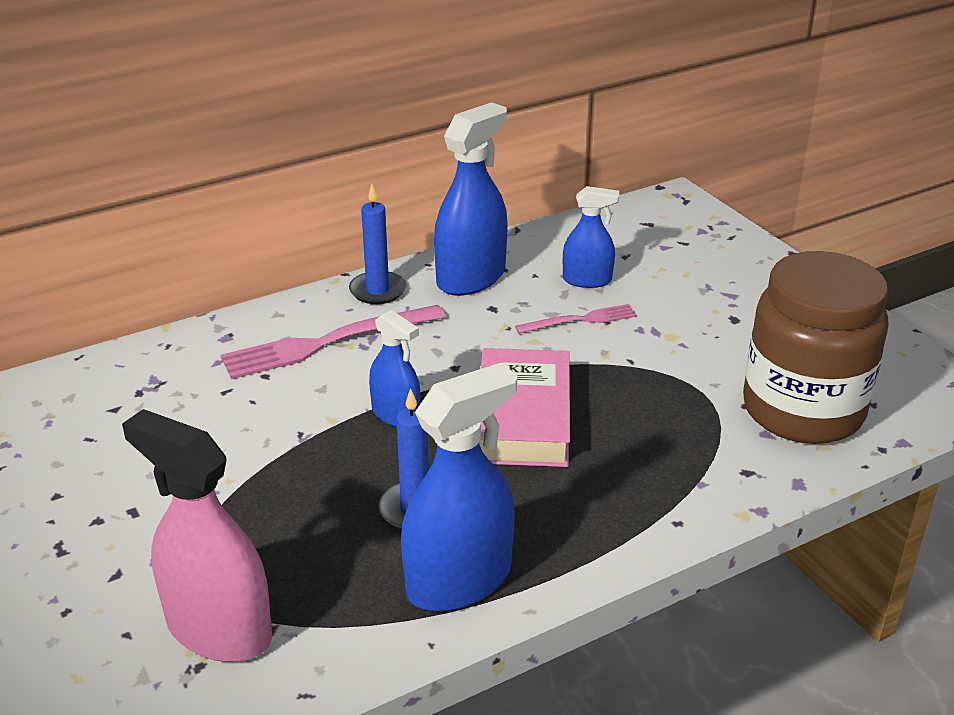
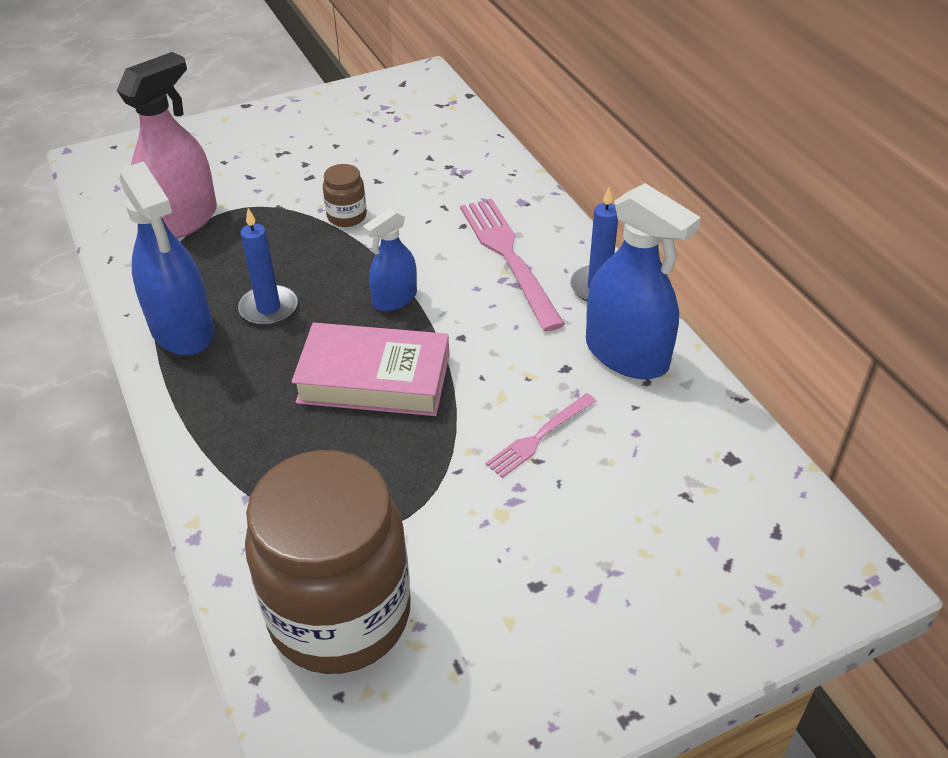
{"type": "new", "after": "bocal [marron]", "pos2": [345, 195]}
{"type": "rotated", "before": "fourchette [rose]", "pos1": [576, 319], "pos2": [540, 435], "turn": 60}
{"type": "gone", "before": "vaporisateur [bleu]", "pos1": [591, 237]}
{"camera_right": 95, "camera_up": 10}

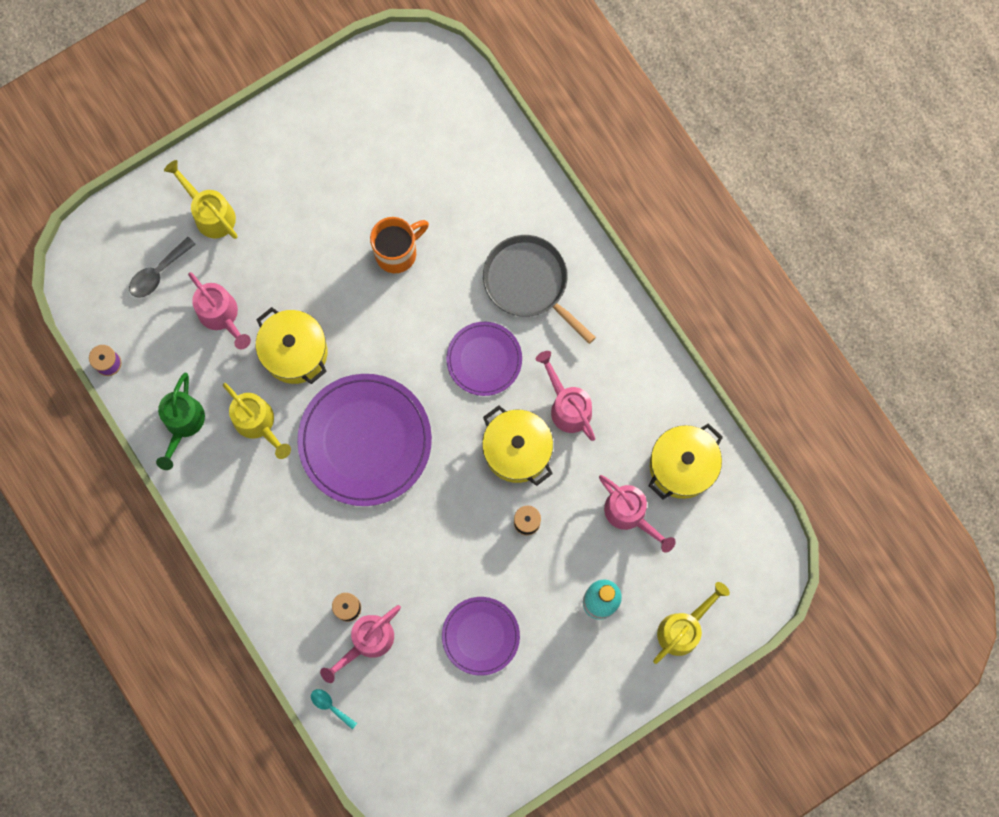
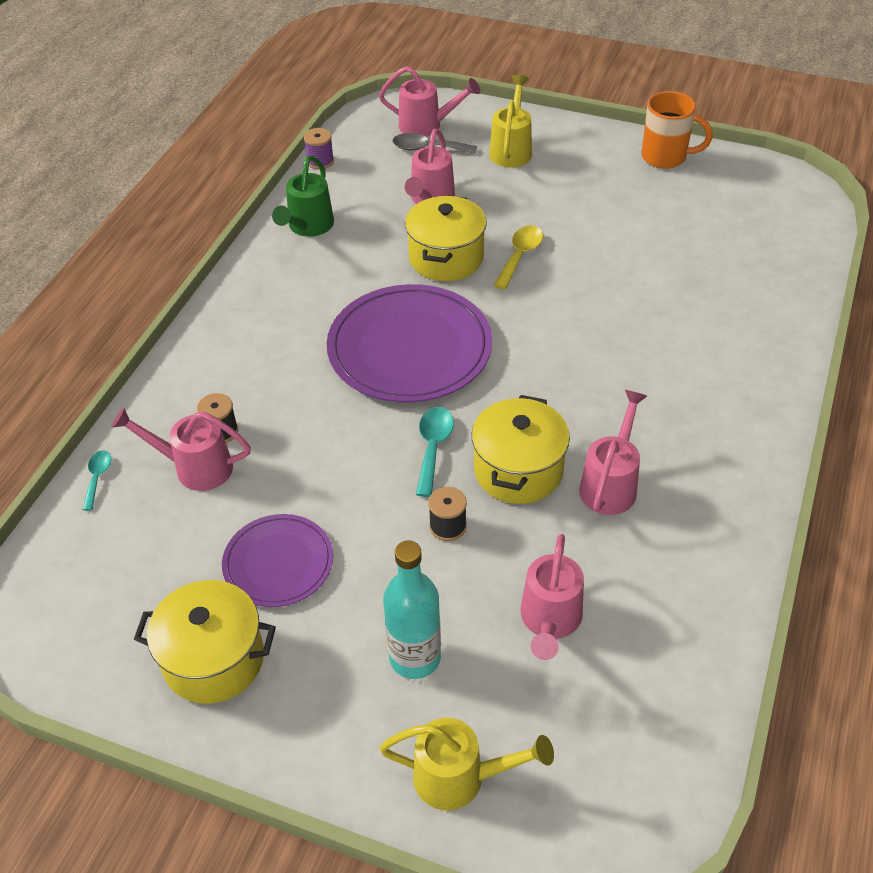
{"type": "shifted", "before": "marmite [jaune]", "pos1": [685, 461], "pos2": [205, 642]}
{"type": "rotated", "before": "arrosoir [vert]", "pos1": [180, 421], "pos2": [303, 196], "turn": -45}
{"type": "new", "after": "arrosoir [rose]", "pos2": [429, 101]}
{"type": "new", "after": "cuillère [turquoise]", "pos2": [435, 452]}
{"type": "new", "after": "cuillère [jaune]", "pos2": [518, 257]}
{"type": "shifted", "before": "tasse [orange]", "pos1": [399, 245], "pos2": [677, 130]}
{"type": "gone", "before": "arrosoir [jaune]", "pos1": [257, 421]}
{"type": "gone", "before": "assiette [violet]", "pos1": [484, 359]}
{"type": "gone", "before": "poêle [gris]", "pos1": [539, 289]}
{"camera_right": 55, "camera_up": -30}

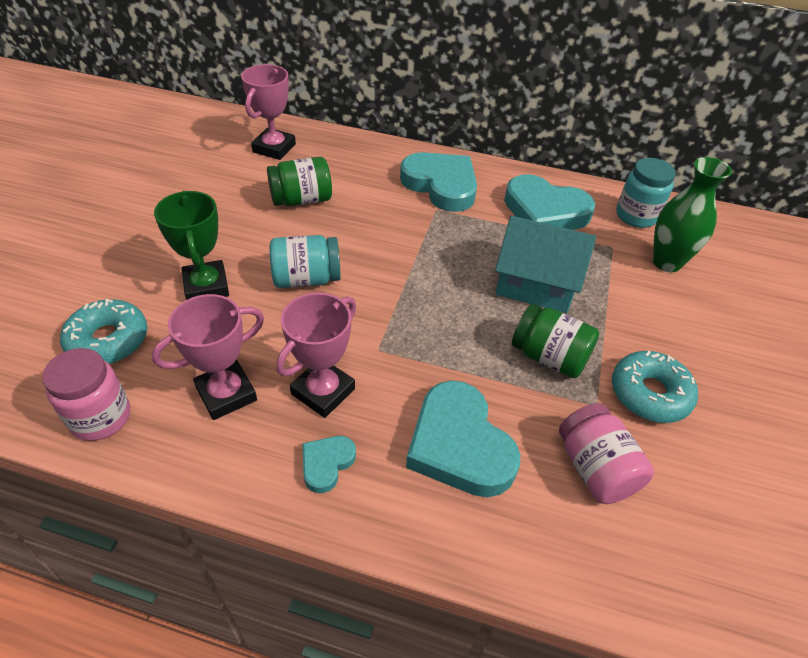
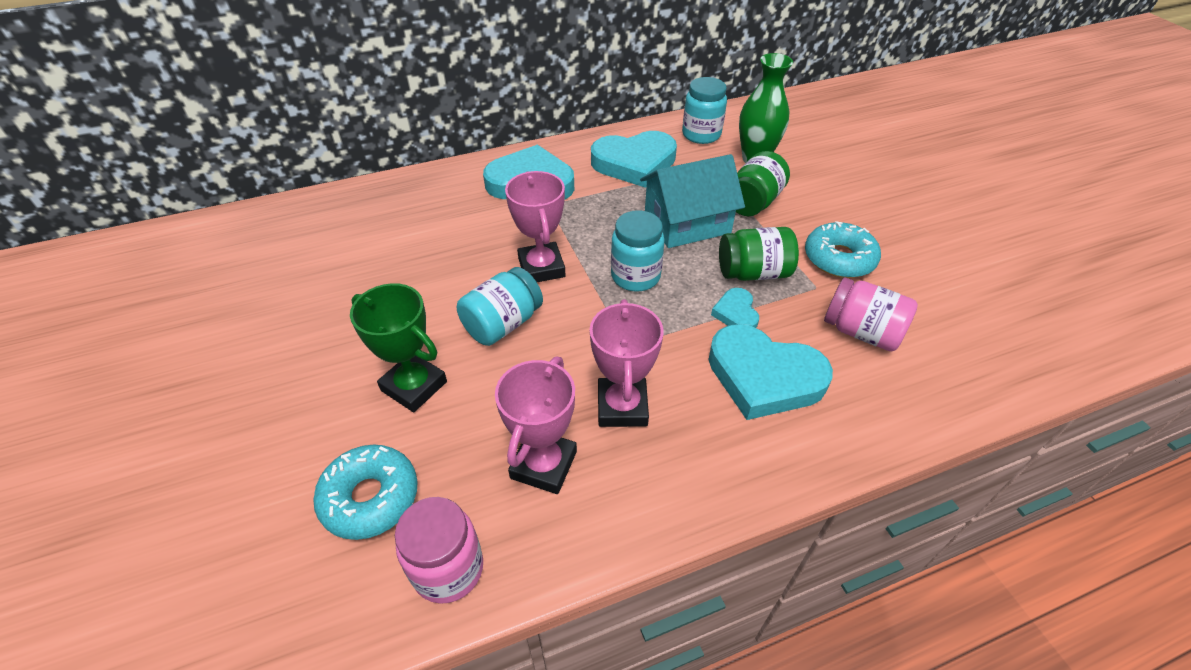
{"type": "shifted", "before": "trophée [rose]", "pos1": [268, 112], "pos2": [535, 226]}
{"type": "new", "after": "bocal [turquoise]", "pos2": [638, 251]}
{"type": "shifted", "before": "cœur [turquoise]", "pos1": [329, 464], "pos2": [735, 308]}
{"type": "shifted", "before": "bocal [vert]", "pos1": [299, 181], "pos2": [763, 183]}
{"camera_right": -35, "camera_up": 0}

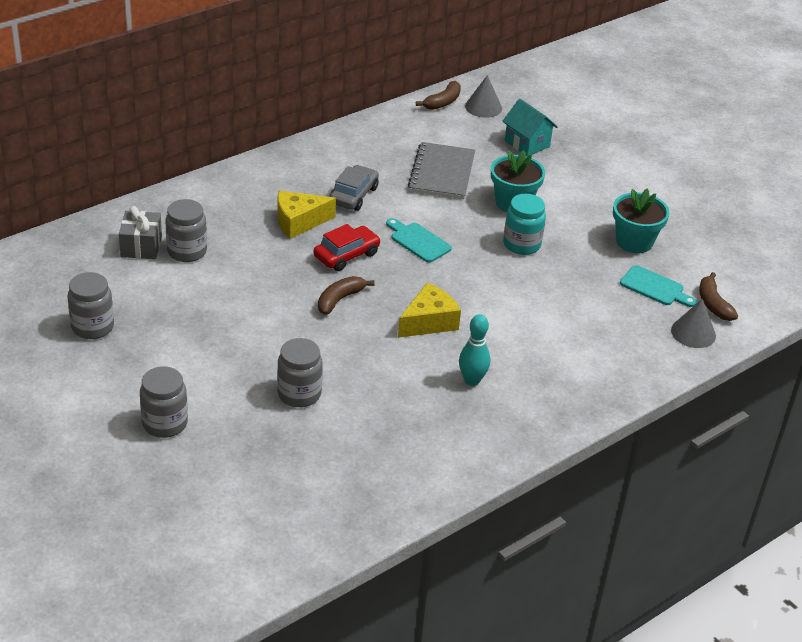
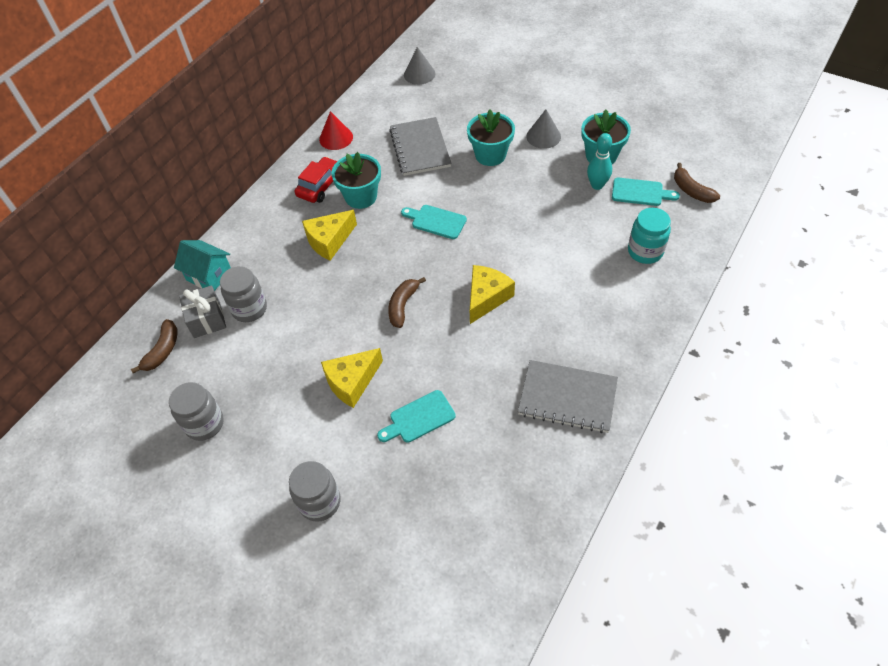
{"type": "shifted", "before": "banane [marron]", "pos1": [438, 95], "pos2": [154, 346]}
{"type": "shifted", "before": "maison [turquoise]", "pos1": [530, 128], "pos2": [202, 265]}
{"type": "shifted", "before": "voiture [rouge]", "pos1": [347, 247], "pos2": [316, 180]}
{"type": "new", "after": "cône [rouge]", "pos2": [336, 130]}
{"type": "new", "after": "fromage [jaune]", "pos2": [352, 378]}
{"type": "swapped", "before": "voiture [gris]", "after": "pot de fleurs [turquoise]", "pos1": [354, 188], "pos2": [356, 180]}
{"type": "swapped", "before": "bocal [gris]", "after": "planche à découper [turquoise]", "pos1": [300, 372], "pos2": [416, 416]}
{"type": "new", "after": "carnet [gris]", "pos2": [568, 396]}
{"type": "shifted", "before": "cône [gris]", "pos1": [693, 323], "pos2": [543, 129]}
{"type": "shifted", "before": "quille [turquoise]", "pos1": [474, 350], "pos2": [599, 161]}
{"type": "shifted", "before": "bocal [turquoise]", "pos1": [524, 224], "pos2": [649, 236]}
{"camera_right": -15, "camera_up": 15}

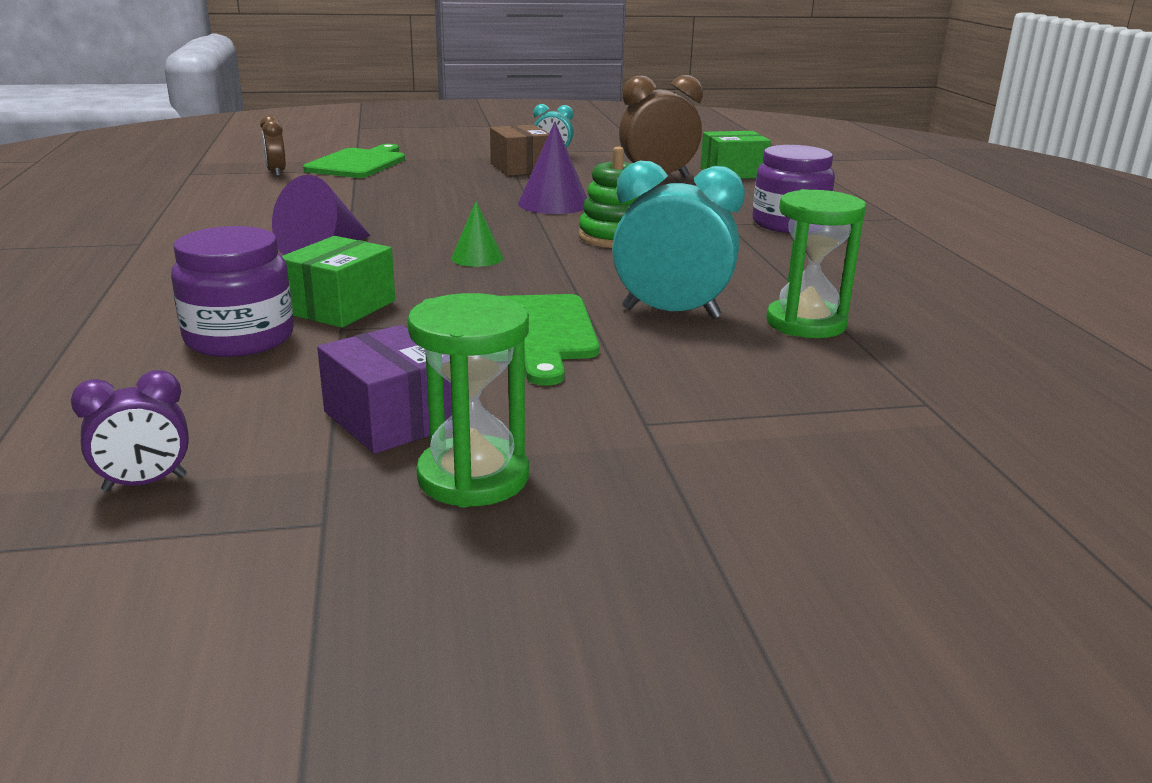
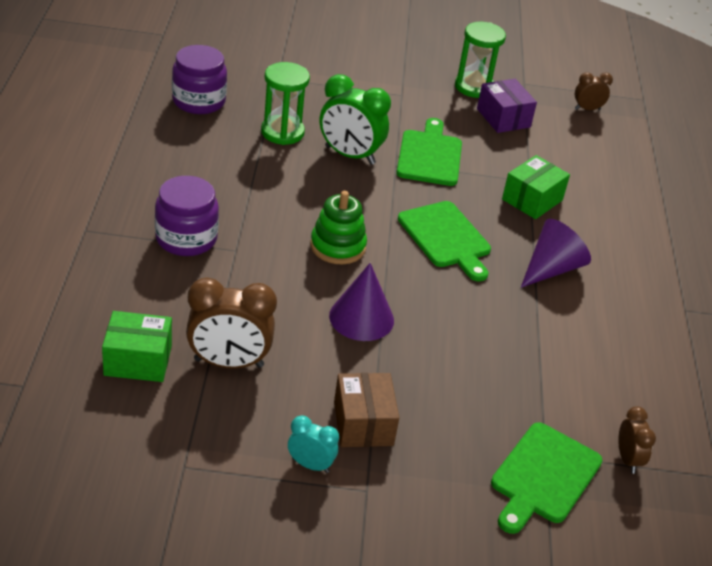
{"type": "shifted", "before": "bocal [violet]", "pos1": [232, 291], "pos2": [199, 79]}
{"type": "repainted", "before": "réveil [turquoise]", "after": "réveil [vert]", "pos1": [678, 240], "pos2": [355, 119]}
{"type": "swapped", "before": "cône [vert]", "after": "planche à découper [vert]", "pos1": [477, 234], "pos2": [444, 241]}
{"type": "repainted", "before": "réveil [violet]", "after": "réveil [marron]", "pos1": [130, 431], "pos2": [594, 91]}
{"camera_right": -170, "camera_up": 15}

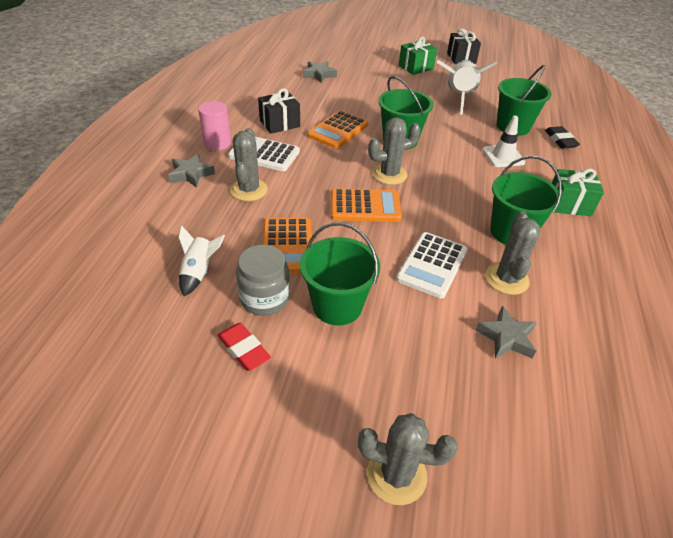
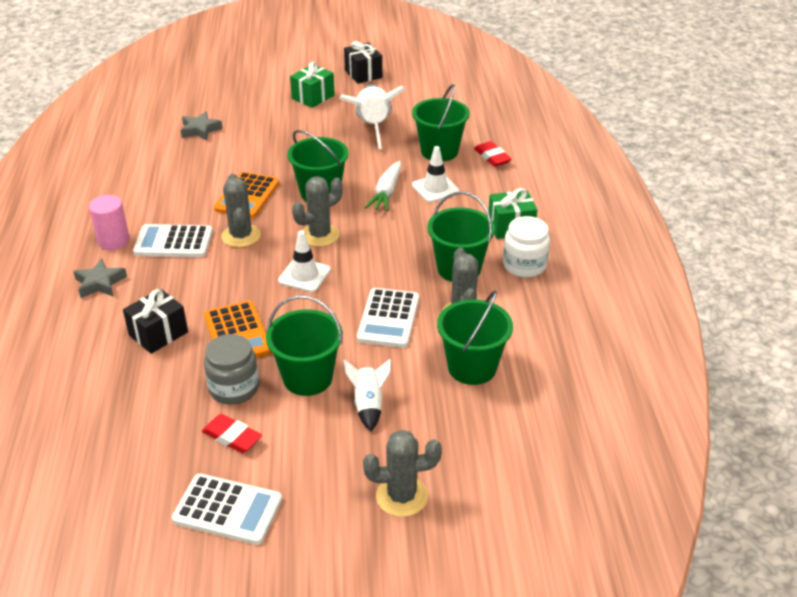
{"type": "shifted", "before": "cadeau [noir]", "pos1": [279, 111], "pos2": [155, 321]}
{"type": "new", "after": "calculatrice [blanc]", "pos2": [227, 509]}
{"type": "shifted", "before": "cactus [gris]", "pos1": [249, 164], "pos2": [241, 211]}
{"type": "swapped", "before": "calculatrice [orange]", "after": "cône de chantier [blanc]", "pos1": [366, 205], "pos2": [304, 261]}
{"type": "shifted", "before": "fusée [blanc]", "pos1": [201, 260], "pos2": [367, 395]}
{"type": "new", "after": "carotte [blanc]", "pos2": [383, 186]}
{"type": "swapped", "before": "étoile [gris]", "after": "seau [vert]", "pos1": [506, 332], "pos2": [475, 337]}
{"type": "repainted", "before": "gomme [noir]", "after": "gomme [rouge]", "pos1": [562, 137], "pos2": [493, 154]}
{"type": "new", "after": "bocal [blanc]", "pos2": [526, 247]}
{"camera_right": -15, "camera_up": -5}

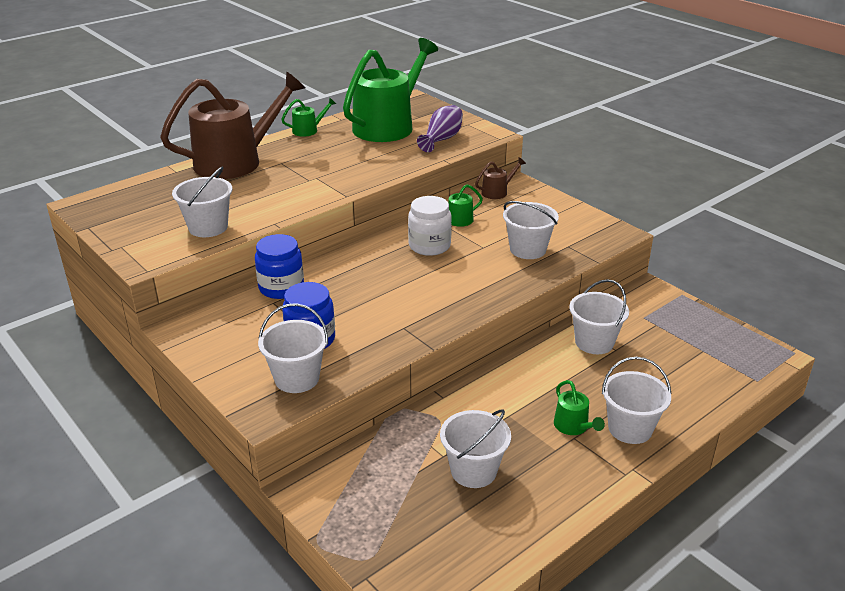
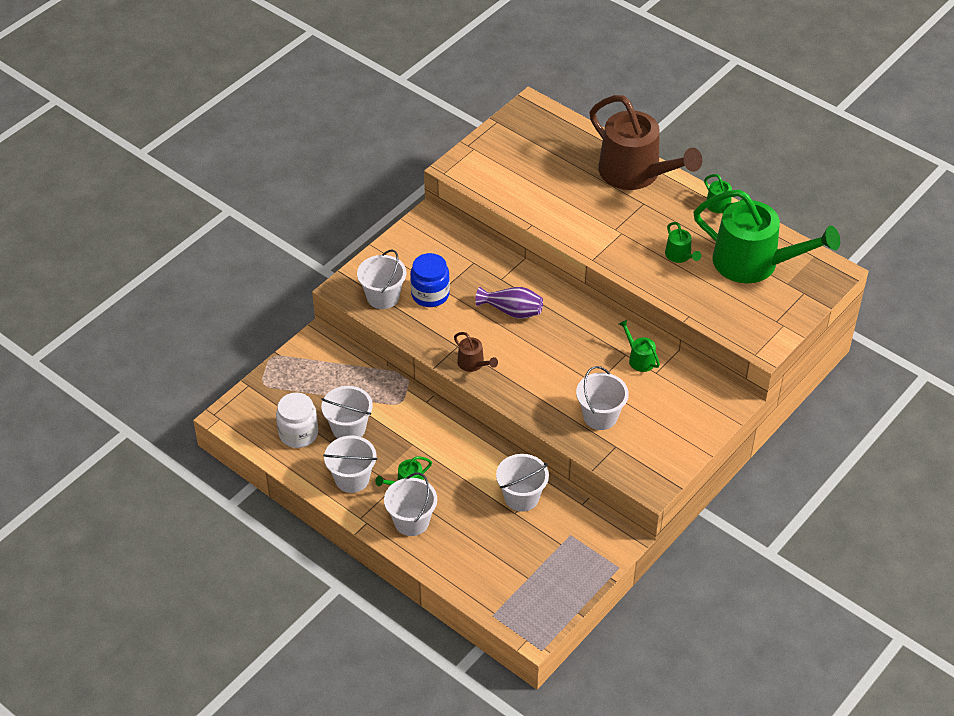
{"type": "shifted", "before": "bocal [blanc]", "pos1": [430, 226], "pos2": [297, 420]}
{"type": "shifted", "before": "seau [blanc]", "pos1": [202, 202], "pos2": [350, 464]}
{"type": "shifted", "before": "arrosoir [marron]", "pos1": [500, 178], "pos2": [476, 352]}
{"type": "shifted", "before": "vase [violet]", "pos1": [440, 128], "pos2": [509, 303]}
{"type": "new", "after": "arrosoir [vert]", "pos2": [683, 242]}
{"type": "gone", "before": "bocal [bleu]", "pos1": [279, 266]}
{"camera_right": 80, "camera_up": 15}

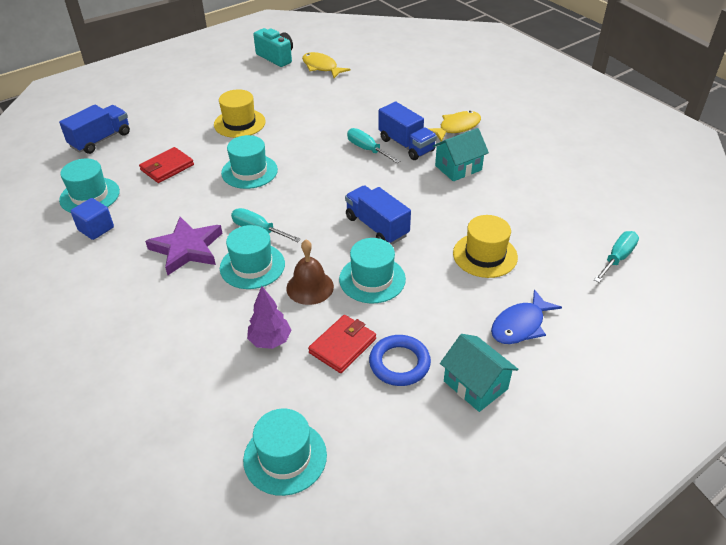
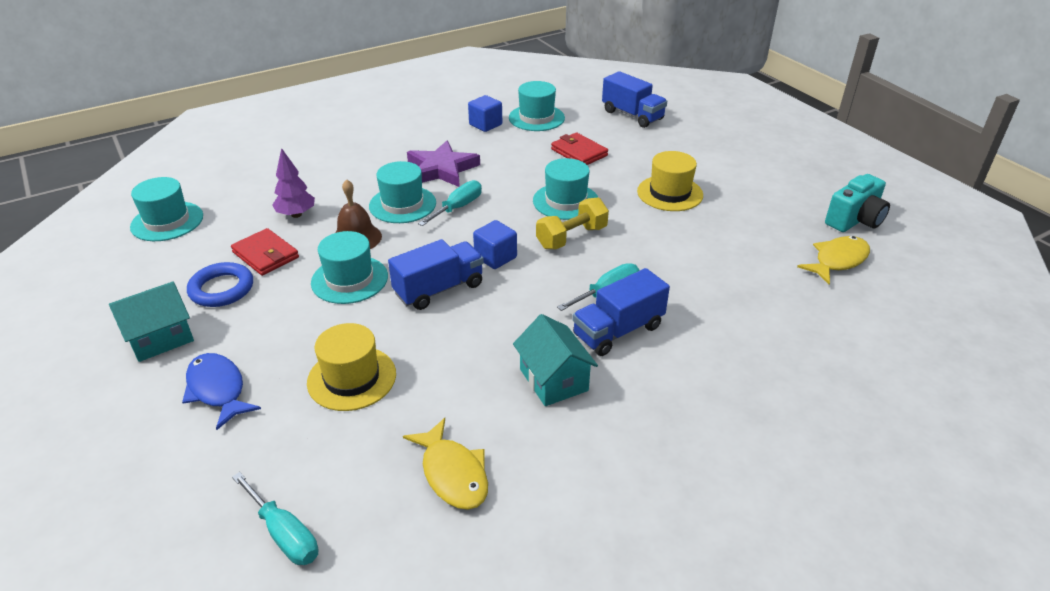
{"type": "shifted", "before": "poisson [jaune]", "pos1": [454, 126], "pos2": [445, 464]}
{"type": "new", "after": "cube [bleu]", "pos2": [495, 244]}
{"type": "new", "after": "haltère [jaune]", "pos2": [572, 223]}
{"camera_right": 95, "camera_up": -5}

